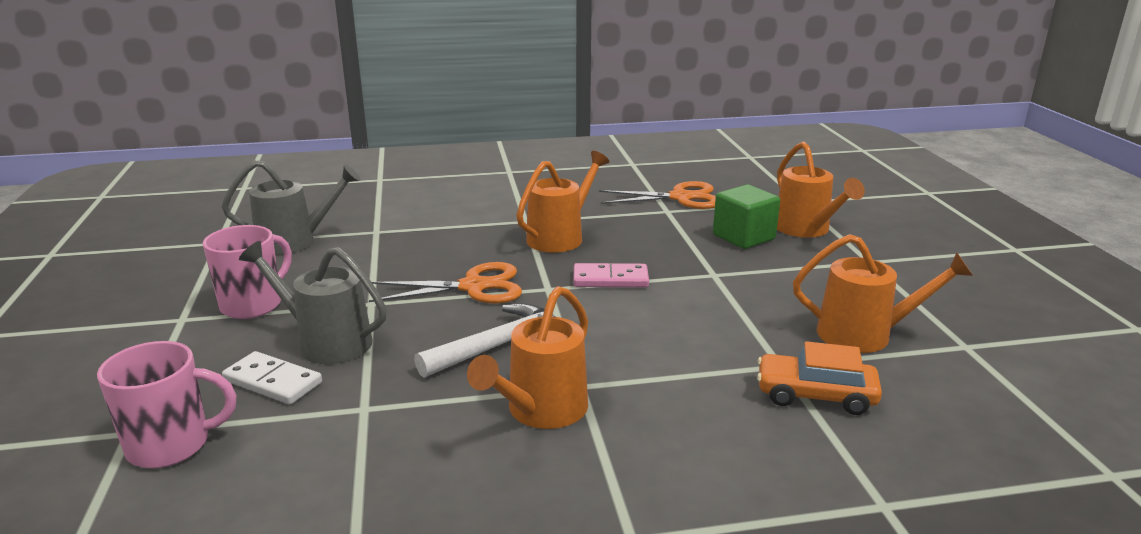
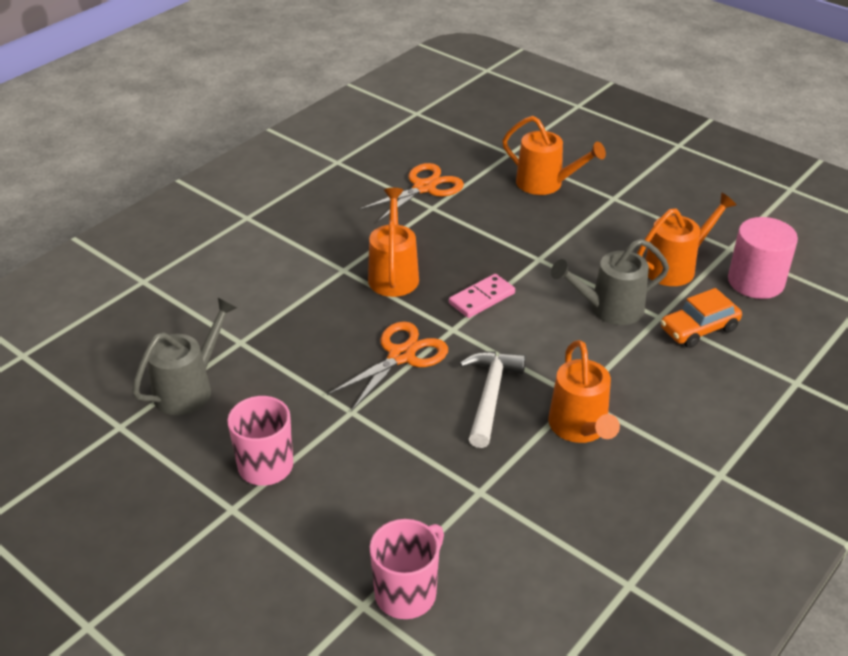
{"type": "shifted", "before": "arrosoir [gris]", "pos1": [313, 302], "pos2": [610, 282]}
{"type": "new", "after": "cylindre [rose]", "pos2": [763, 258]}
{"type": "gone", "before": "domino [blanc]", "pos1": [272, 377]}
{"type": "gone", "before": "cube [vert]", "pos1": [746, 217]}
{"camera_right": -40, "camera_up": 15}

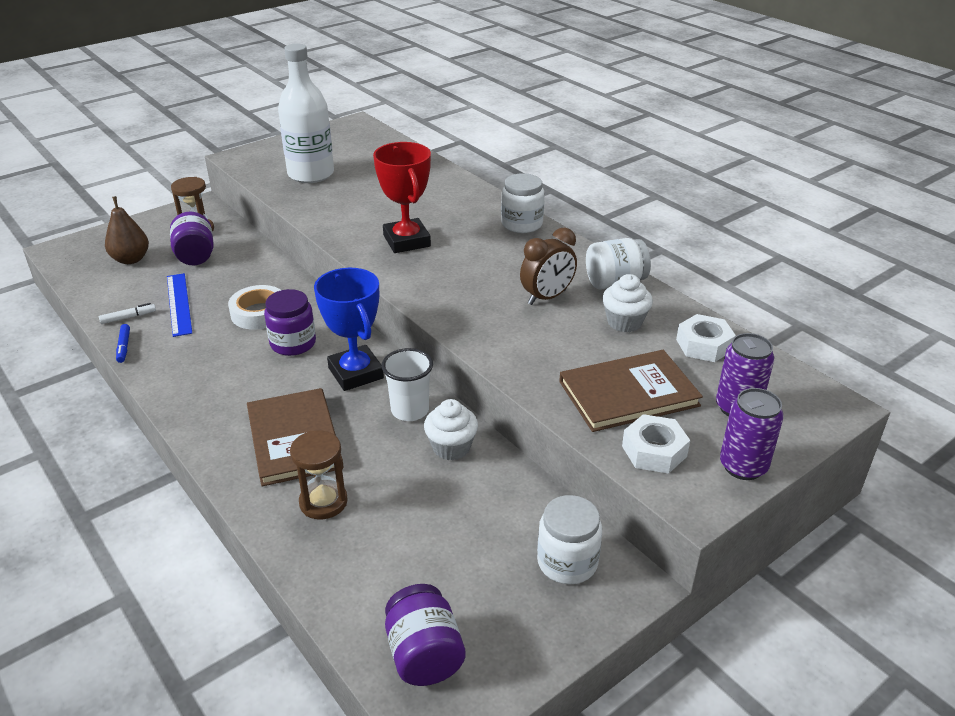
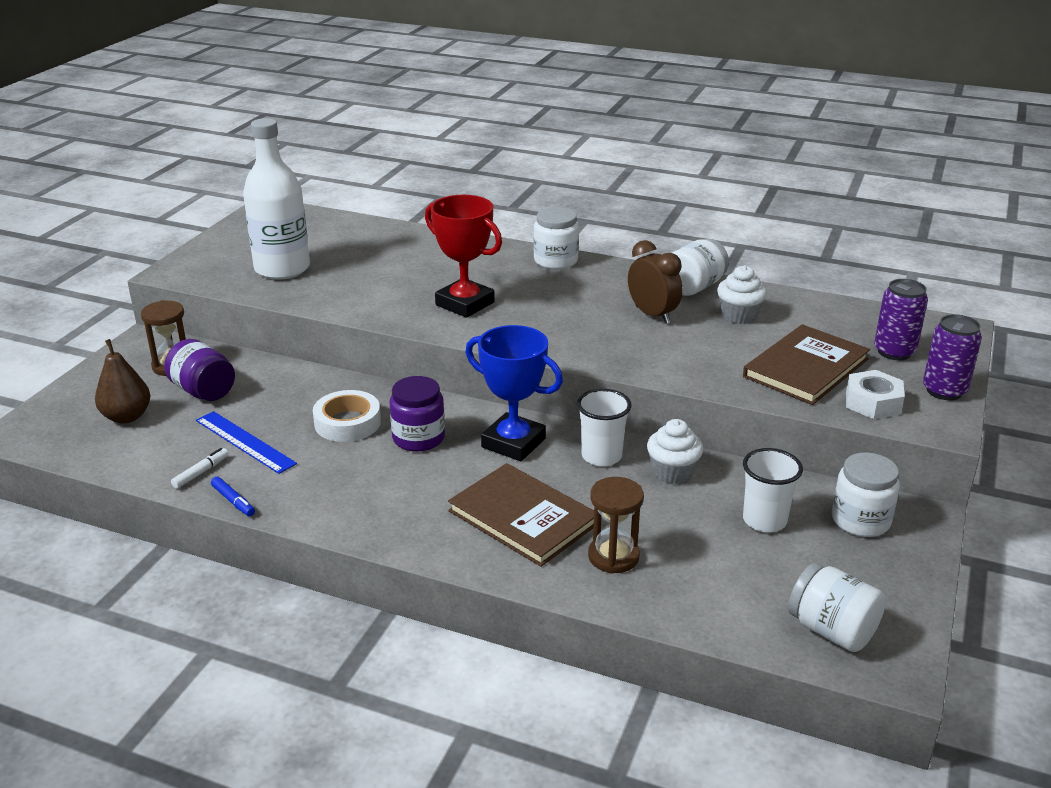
{"type": "rotated", "before": "réveil [marron]", "pos1": [548, 266], "pos2": [655, 282], "turn": -60}
{"type": "new", "after": "gobelet [blanc]", "pos2": [773, 490]}
{"type": "repainted", "before": "bocal [violet]", "after": "bocal [blanc]", "pos1": [425, 635], "pos2": [837, 607]}
{"type": "gone", "before": "écrou [blanc]", "pos1": [706, 338]}
{"camera_right": -30, "camera_up": -5}

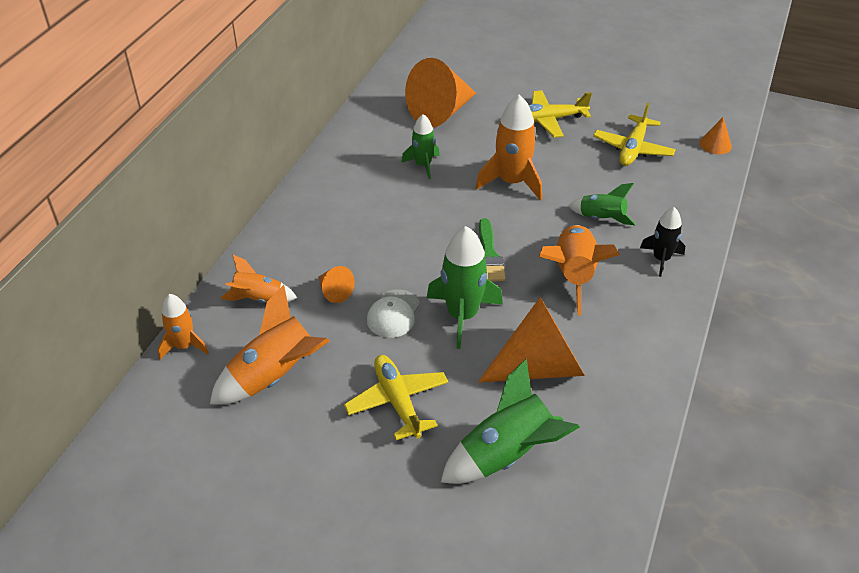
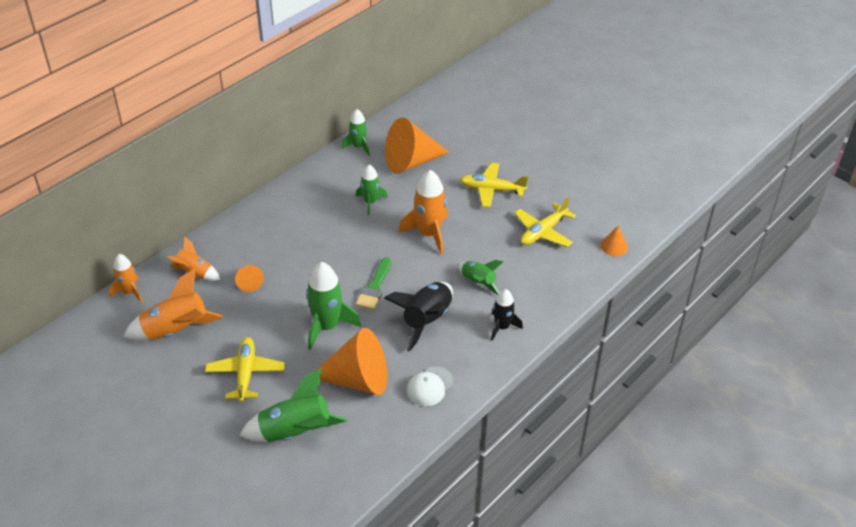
{"type": "new", "after": "fusée [vert]", "pos2": [355, 132]}
{"type": "repainted", "before": "fusée [orange]", "after": "fusée [noir]", "pos1": [579, 270], "pos2": [418, 317]}
{"type": "shifted", "before": "casquette [blanc]", "pos1": [393, 313], "pos2": [430, 386]}
{"camera_right": 20, "camera_up": 0}

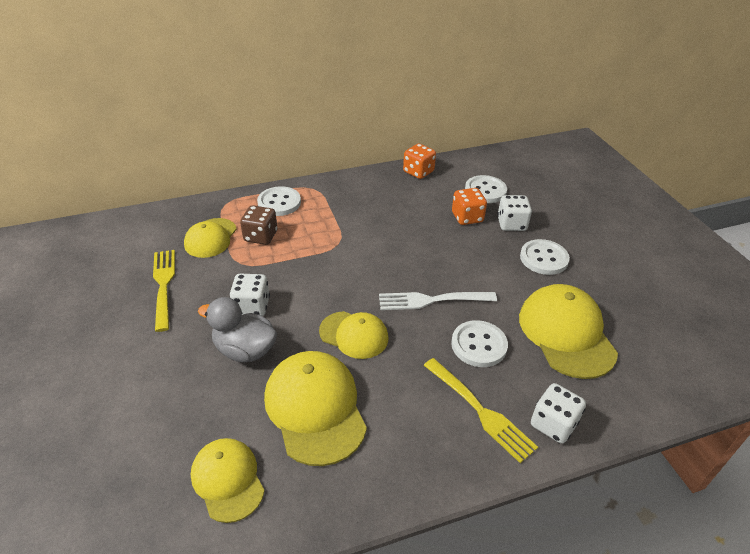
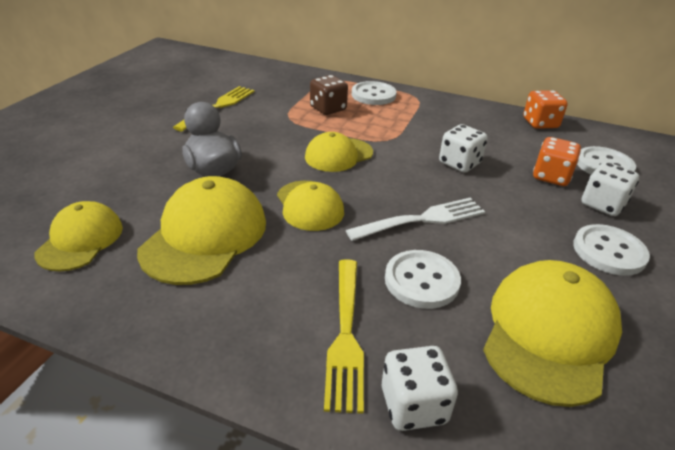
{"type": "shifted", "before": "casquette [jaune]", "pos1": [210, 238], "pos2": [339, 152]}
{"type": "rotated", "before": "fourchette [blanc]", "pos1": [438, 301], "pos2": [415, 219], "turn": 120}
{"type": "shifted", "before": "dé [blanc]", "pos1": [250, 295], "pos2": [463, 148]}
{"camera_right": 40, "camera_up": -5}

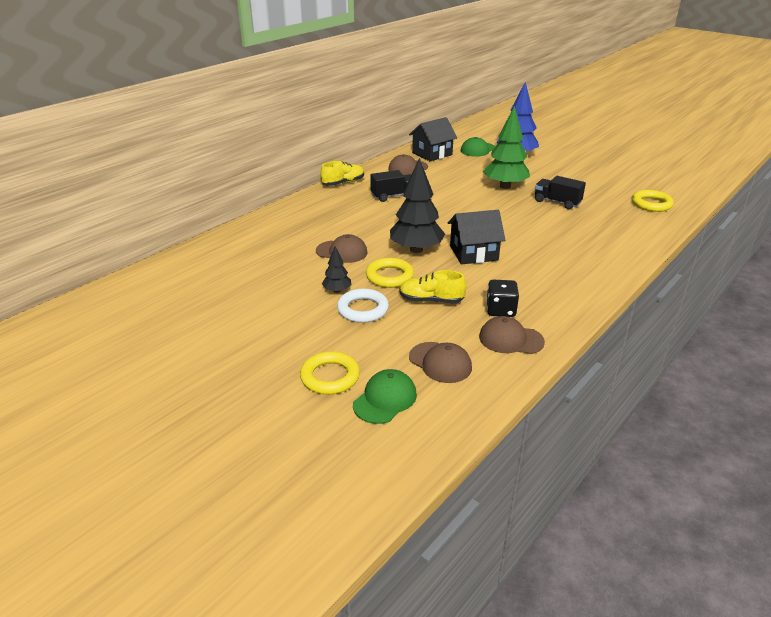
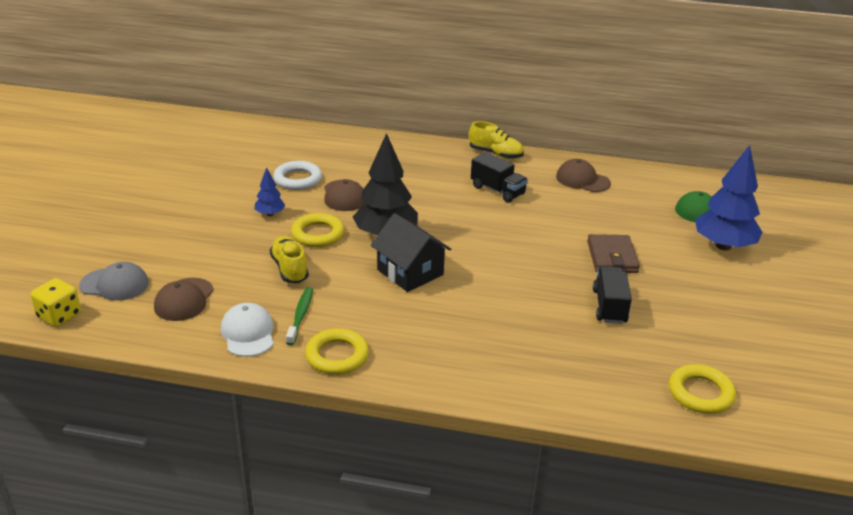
{"type": "new", "after": "dé [jaune]", "pos2": [55, 302]}
{"type": "repainted", "before": "casquette [vert]", "after": "casquette [gris]", "pos1": [385, 396], "pos2": [114, 281]}
{"type": "repainted", "before": "casquette [marron]", "after": "casquette [blanc]", "pos1": [512, 335], "pos2": [247, 330]}
{"type": "repainted", "before": "arbre [noir]", "after": "arbre [bleu]", "pos1": [336, 269], "pos2": [270, 191]}
{"type": "shifted", "before": "anneau [blanc]", "pos1": [363, 306], "pos2": [297, 175]}
{"type": "swapped", "before": "dé [noir]", "after": "brosse à dents [vert]", "pos1": [502, 298], "pos2": [299, 316]}
{"type": "shifted", "before": "anneau [jaune]", "pos1": [330, 372], "pos2": [337, 351]}
{"type": "swapped", "before": "arbre [vert]", "after": "portefeuille [marron]", "pos1": [506, 147], "pos2": [613, 253]}
{"type": "gone", "before": "maison [noir]", "pos1": [433, 139]}
{"camera_right": 60, "camera_up": 0}

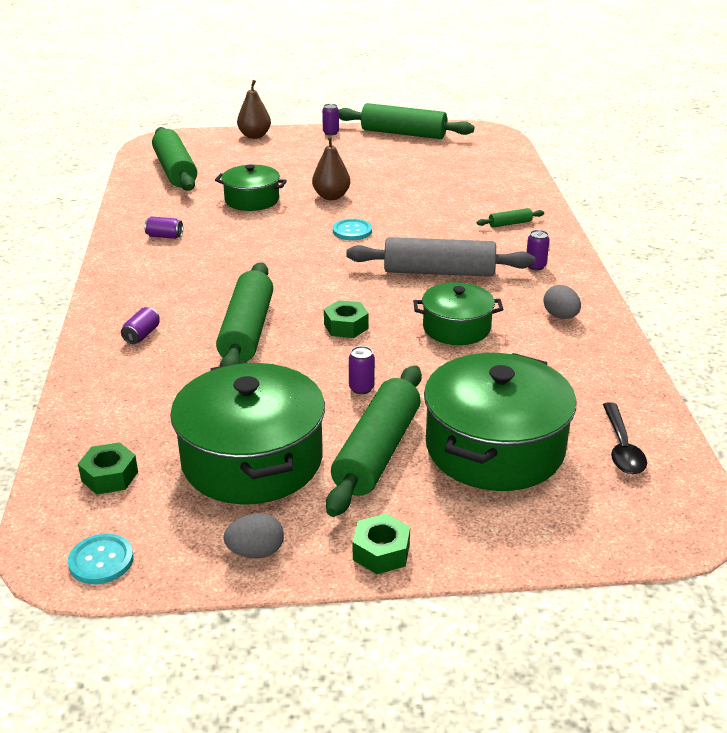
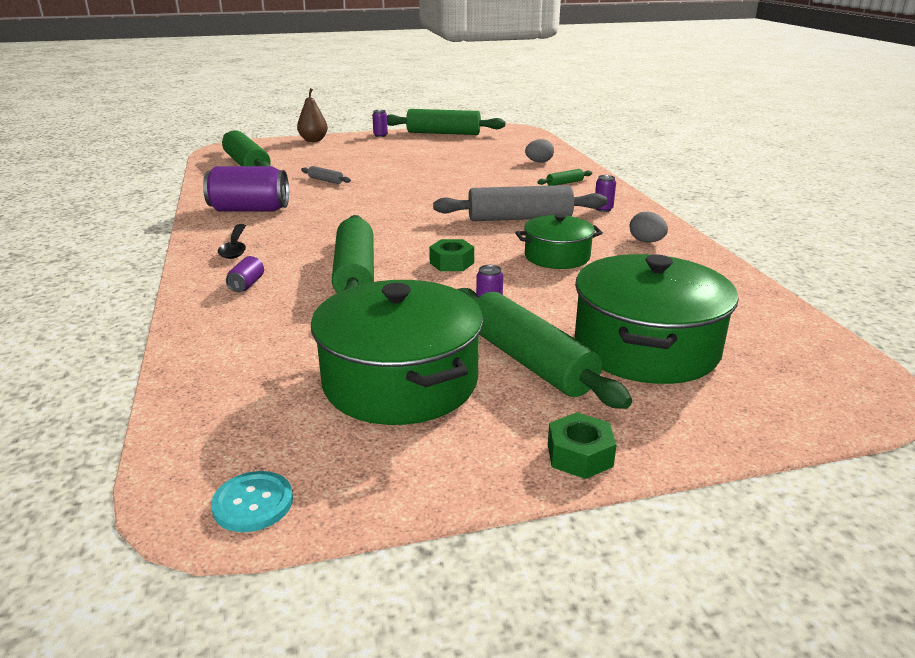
{"type": "scaled", "before": "canette [violet]", "pos1": [163, 228], "pos2": [246, 188], "scale": 2.26}
{"type": "shifted", "before": "cuillère [noir]", "pos1": [625, 438], "pos2": [232, 241]}
{"type": "swapped", "before": "marmite [vert]", "after": "rouleau à pâtisserie [gris]", "pos1": [251, 188], "pos2": [326, 175]}
{"type": "rotated", "before": "rouleau à pâtisserie [vert]", "pos1": [374, 441], "pos2": [544, 348], "turn": -45}
{"type": "shifted", "before": "œuf [gris]", "pos1": [254, 536], "pos2": [539, 150]}
{"type": "gone", "before": "écrou [vert]", "pos1": [108, 468]}
{"type": "gone", "before": "poire [marron]", "pos1": [331, 168]}
{"type": "gone", "before": "bouton [turquoise]", "pos1": [352, 229]}
{"camera_right": -10, "camera_up": -5}

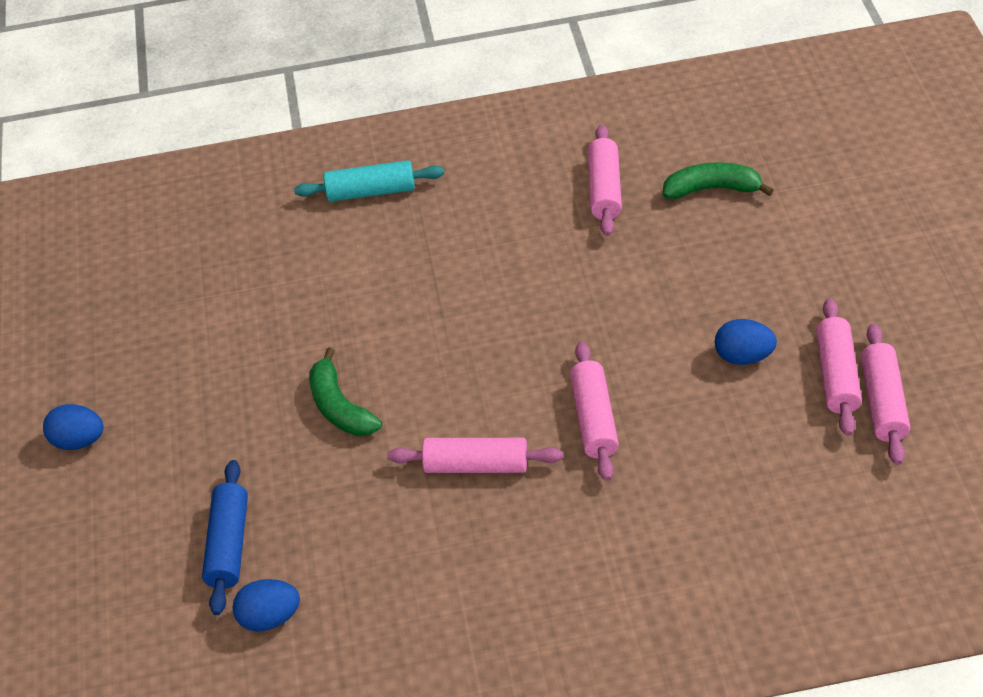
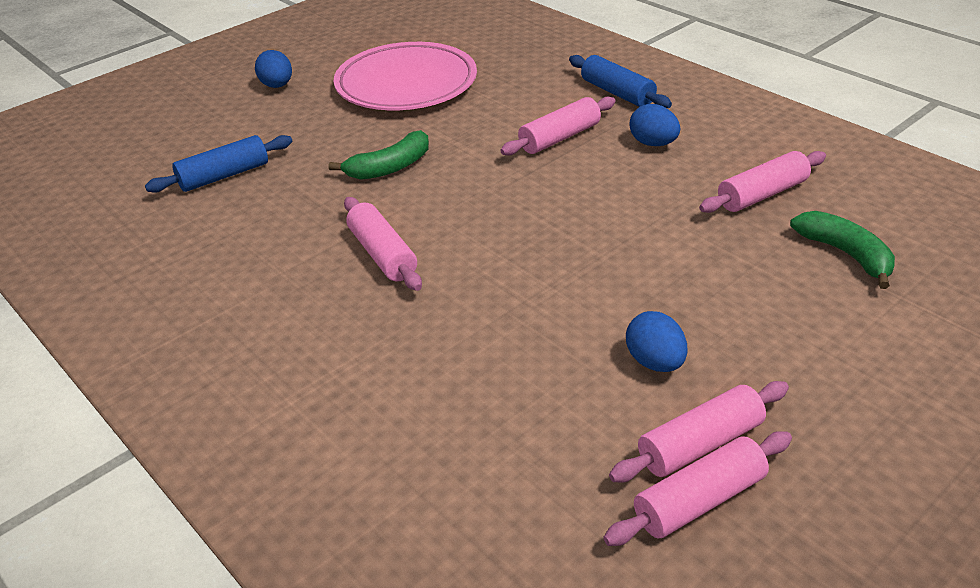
{"type": "rotated", "before": "banane [vert]", "pos1": [345, 391], "pos2": [379, 155], "turn": -150}
{"type": "new", "after": "assiette [rose]", "pos2": [405, 76]}
{"type": "shifted", "before": "rouleau à pâtisserie [rose]", "pos1": [594, 411], "pos2": [558, 126]}
{"type": "repainted", "before": "rouleau à pâtisserie [turquoise]", "after": "rouleau à pâtisserie [bleu]", "pos1": [369, 181], "pos2": [620, 81]}
{"type": "shifted", "before": "œuf [bleu]", "pos1": [266, 605], "pos2": [655, 125]}
{"camera_right": 55, "camera_up": -10}

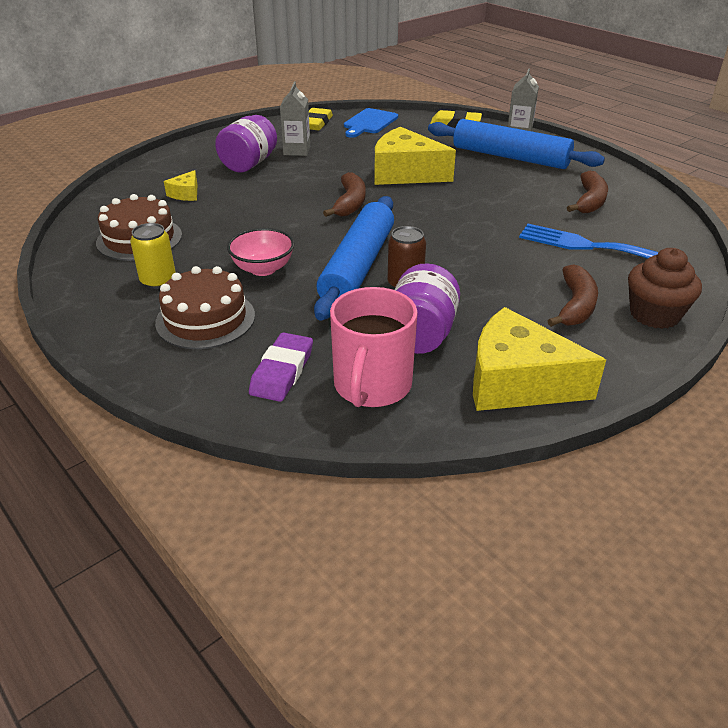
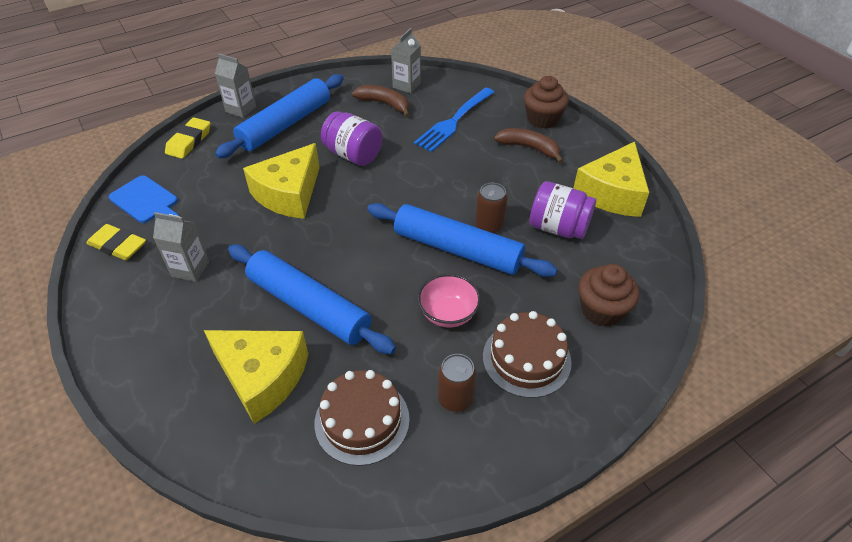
{"type": "scaled", "before": "fromage [jaune]", "pos1": [181, 185], "pos2": [256, 377], "scale": 2.2}
{"type": "new", "after": "rouleau à pâtisserie [bleu]", "pos2": [312, 299]}
{"type": "shifted", "before": "bocal [violet]", "pos1": [246, 144], "pos2": [351, 138]}
{"type": "new", "after": "brique de lait [gris]", "pos2": [406, 60]}
{"type": "repainted", "before": "canette [jaune]", "after": "canette [marron]", "pos1": [153, 256], "pos2": [457, 383]}
{"type": "swapped", "before": "gomme [violet]", "after": "muffin [marron]", "pos1": [281, 367], "pos2": [608, 295]}
{"type": "gone", "before": "banane [marron]", "pos1": [344, 194]}
{"type": "gone", "before": "tasse [rose]", "pos1": [374, 347]}
{"camera_right": -80, "camera_up": 10}

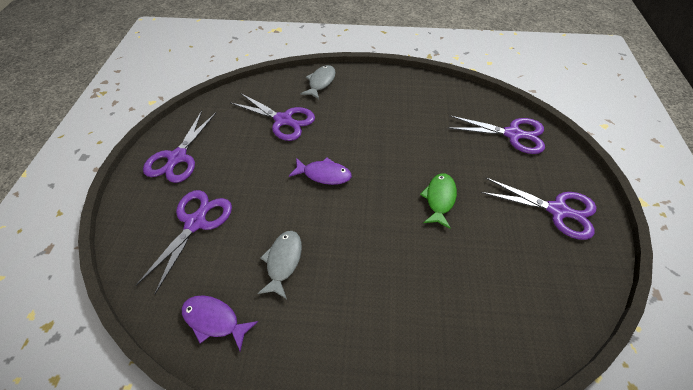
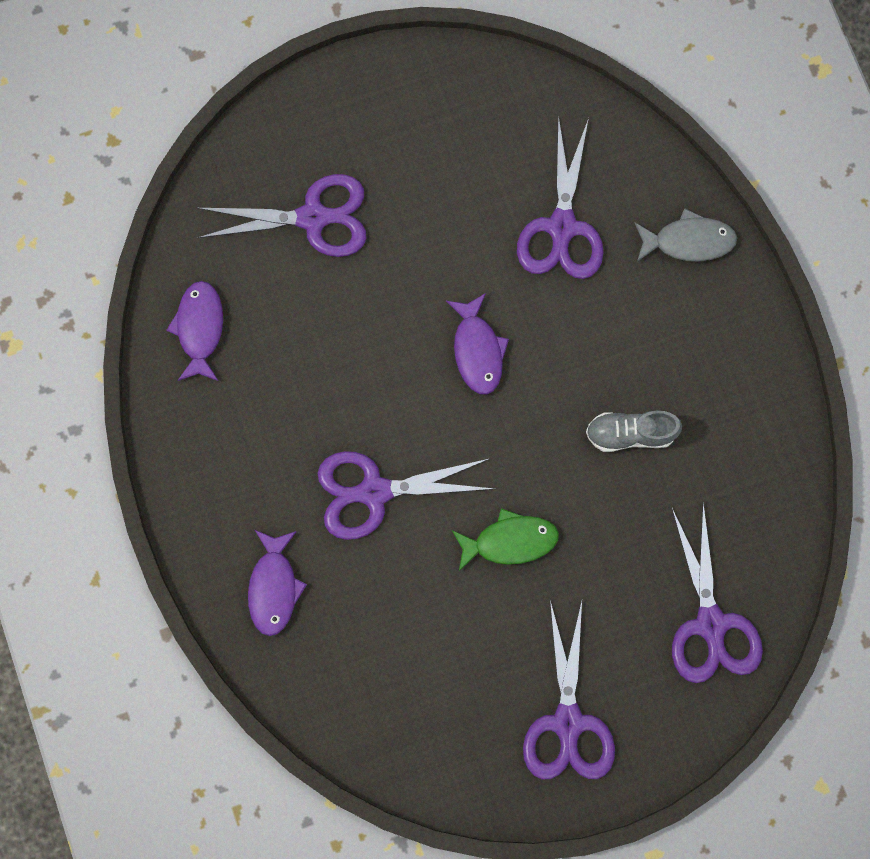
{"type": "new", "after": "poisson [violet]", "pos2": [277, 583]}
{"type": "shifted", "before": "ciseaux [violet]", "pos1": [179, 147], "pos2": [406, 495]}
{"type": "new", "after": "chaussure [gris]", "pos2": [634, 431]}
{"type": "gone", "before": "poisson [gris]", "pos1": [279, 265]}
{"camera_right": 65, "camera_up": 25}

